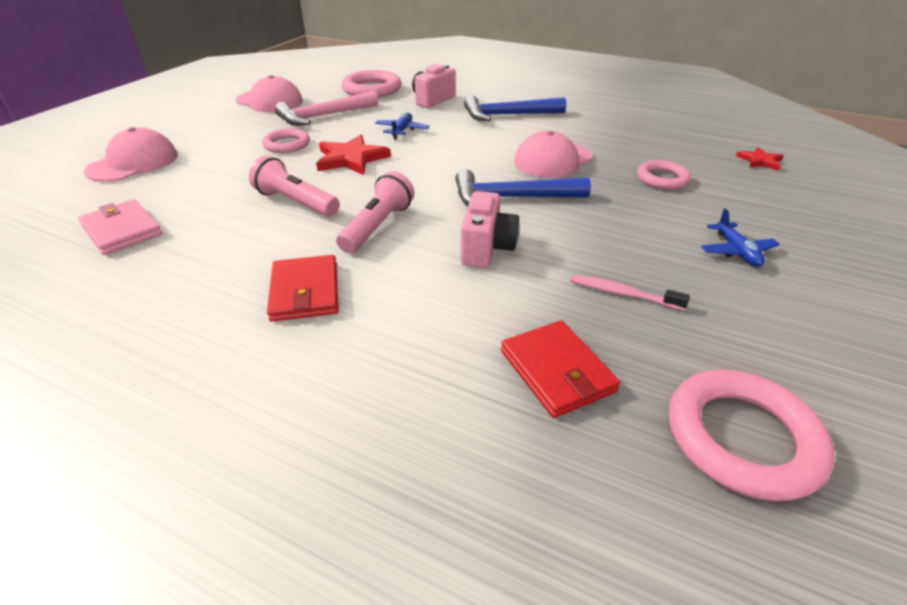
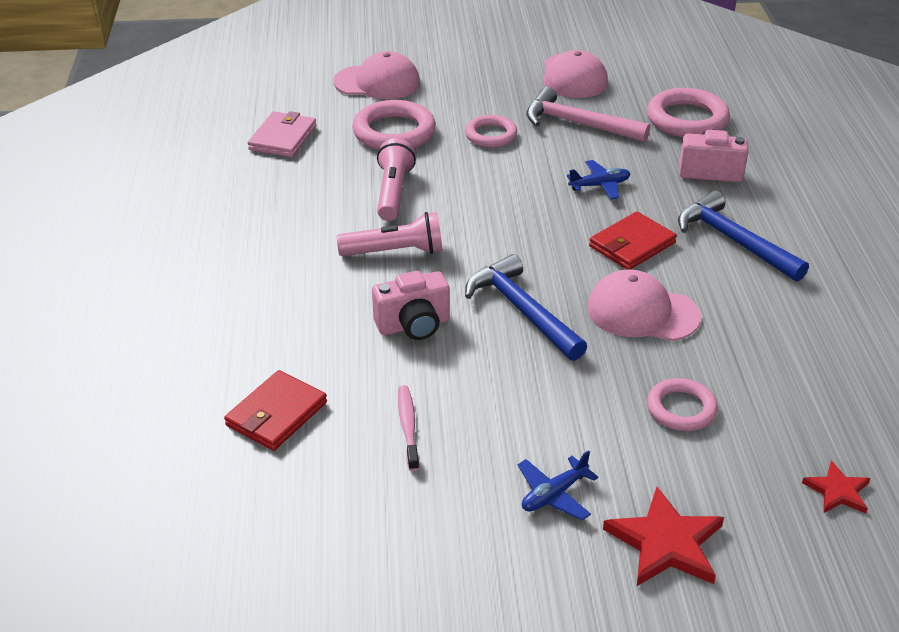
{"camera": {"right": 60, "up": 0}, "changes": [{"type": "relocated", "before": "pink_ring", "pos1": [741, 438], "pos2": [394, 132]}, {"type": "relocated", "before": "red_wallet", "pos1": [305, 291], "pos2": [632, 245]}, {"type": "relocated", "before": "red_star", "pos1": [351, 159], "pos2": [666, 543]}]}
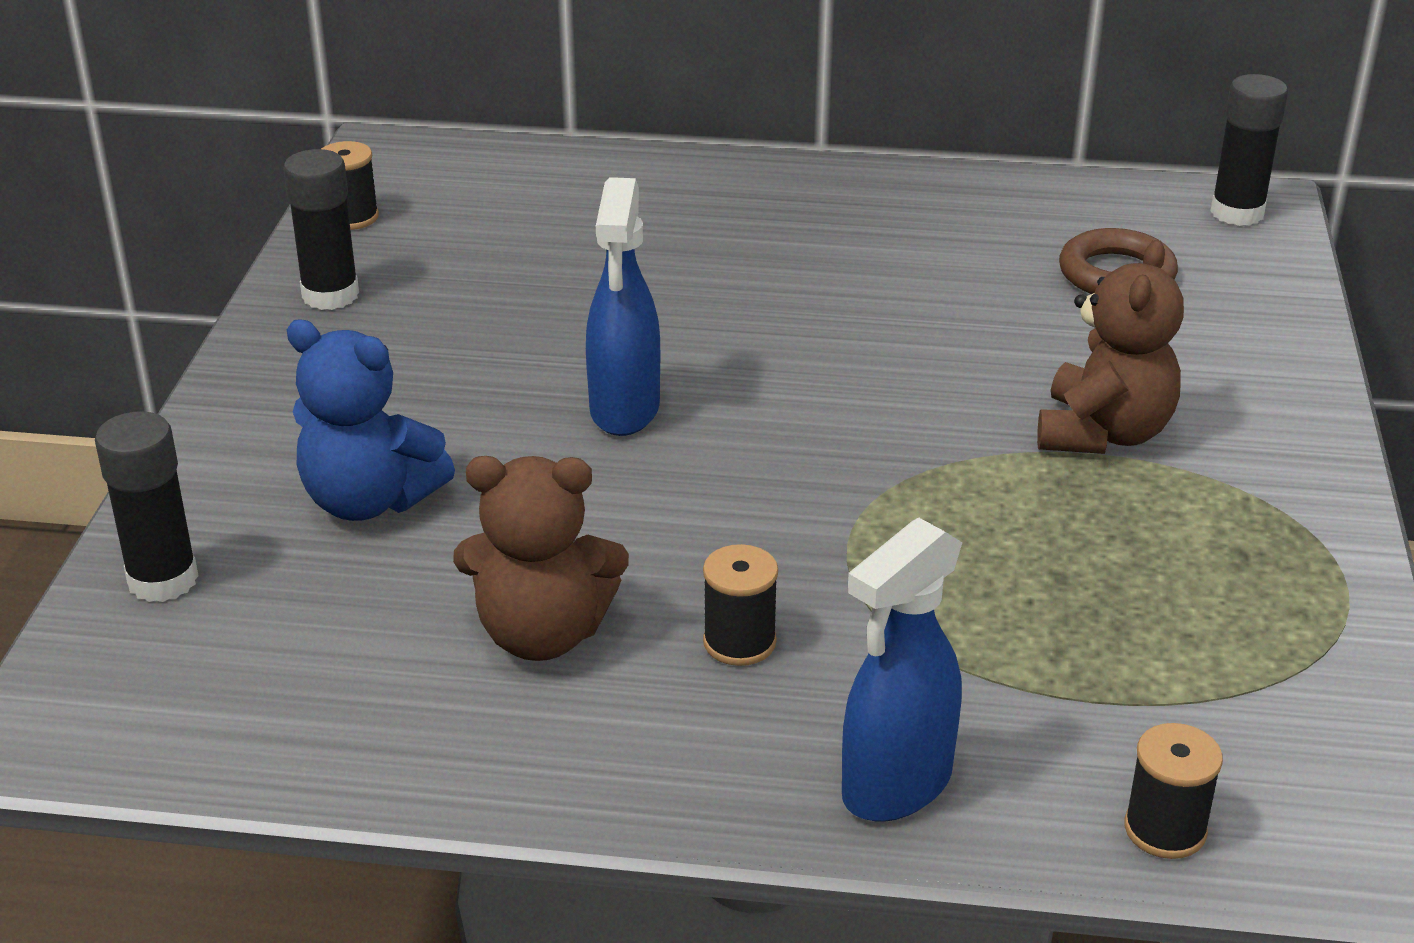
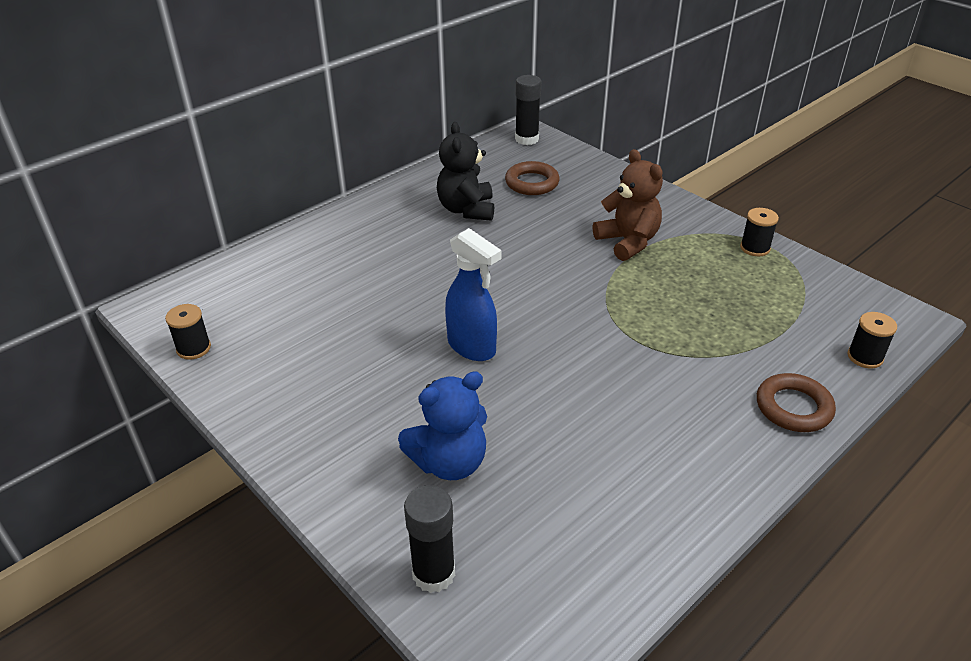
{"camera": {"right": -50, "up": 5}, "changes": [{"type": "appeared", "after": "black_teddy_bear", "pos2": [466, 210]}, {"type": "relocated", "before": "black_spool", "pos1": [739, 642], "pos2": [755, 248]}, {"type": "exchanged", "before": "blue_spray_bottle", "after": "brown_ring", "pos1": [895, 786], "pos2": [793, 407]}, {"type": "missing", "before": "black_glue_stick", "pos1": [330, 295]}, {"type": "missing", "before": "brown_teddy_bear", "pos1": [542, 634]}]}
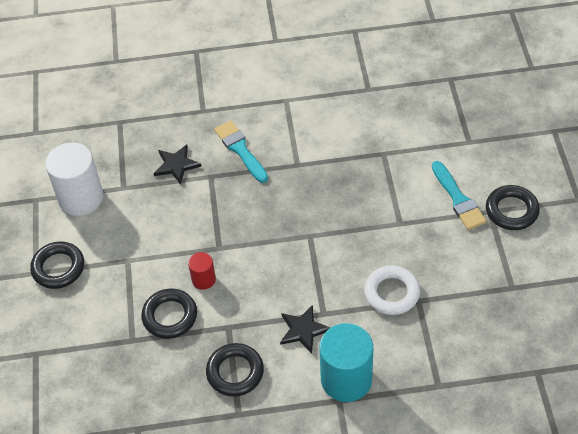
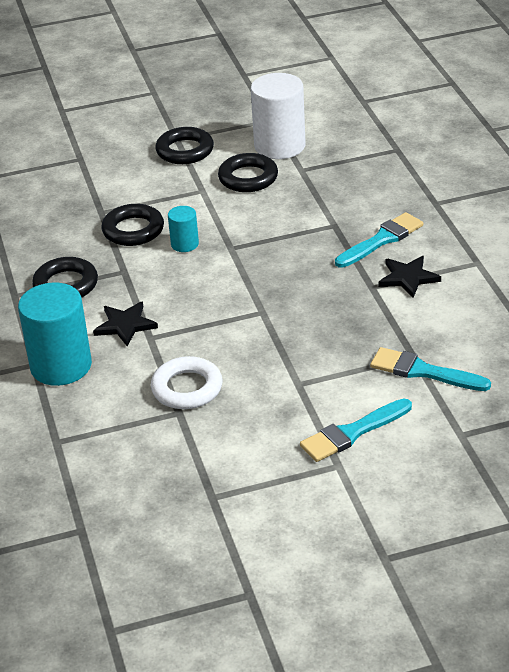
{"camera": {"right": 80, "up": -15}, "changes": [{"type": "colour", "before": "red_cylinder", "after": "turquoise_cylinder", "pos1": [203, 279], "pos2": [185, 244]}, {"type": "relocated", "before": "black_ring", "pos1": [511, 211], "pos2": [248, 178]}, {"type": "appeared", "after": "turquoise_brush", "pos2": [423, 371]}, {"type": "relocated", "before": "black_star", "pos1": [176, 165], "pos2": [408, 278]}]}
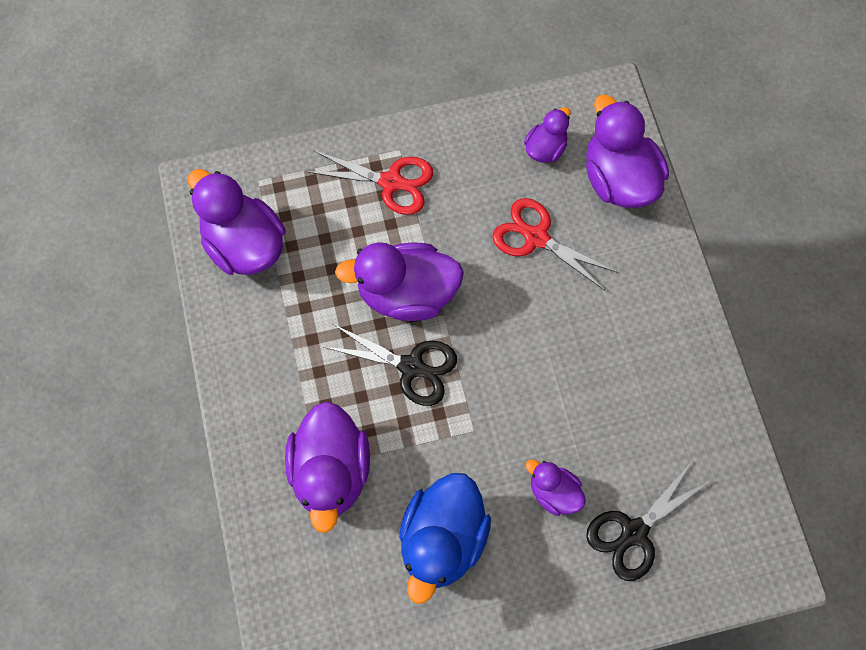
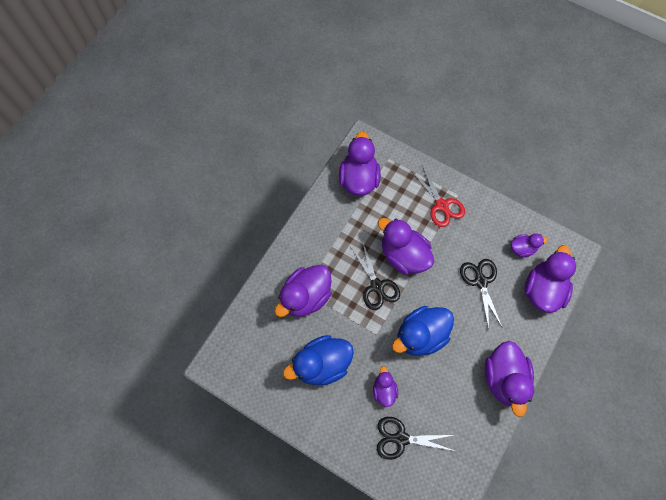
{"camera": {"right": 45, "up": 0}, "changes": [{"type": "appeared", "after": "blue_duck", "pos2": [420, 335]}, {"type": "colour", "before": "red_scissors", "after": "black_scissors", "pos1": [536, 238], "pos2": [480, 281]}, {"type": "appeared", "after": "purple_duck", "pos2": [504, 378]}]}
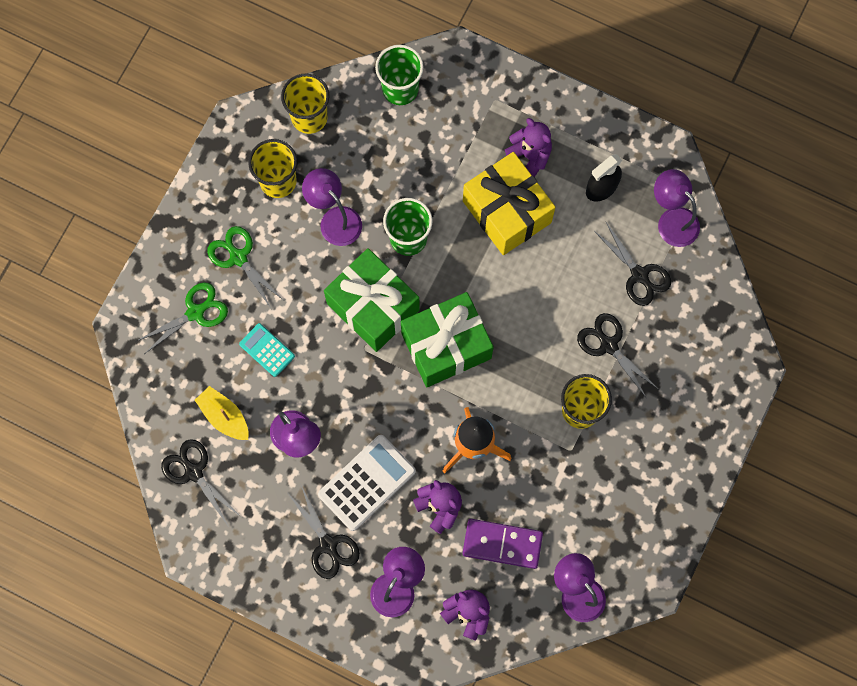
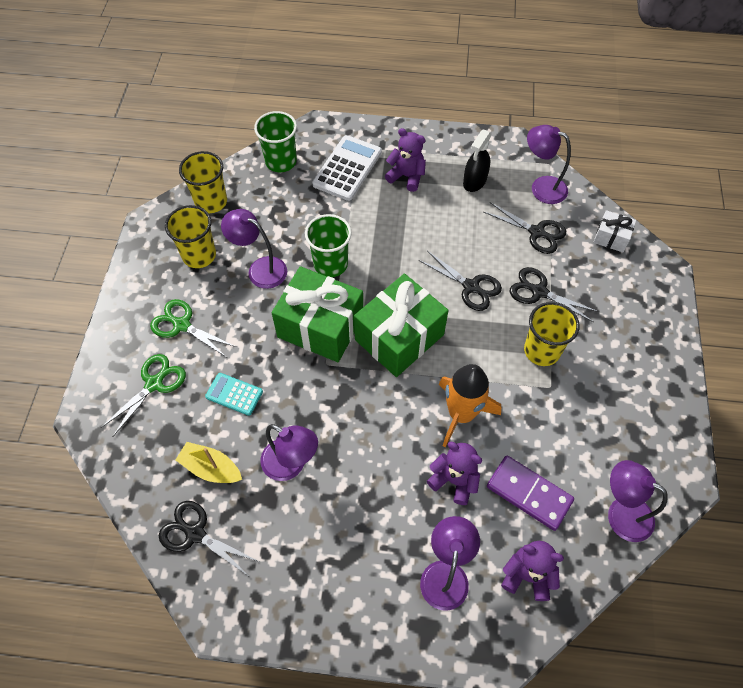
{"camera": {"right": -20, "up": -15}, "changes": [{"type": "relocated", "before": "white_calculator", "pos1": [367, 483], "pos2": [347, 168]}, {"type": "relocated", "before": "black_scissors", "pos1": [328, 545], "pos2": [471, 287]}, {"type": "spun", "before": "purple_domino", "pos1": [502, 544], "pos2": [529, 493], "turn": 45}, {"type": "appeared", "after": "white_gift", "pos2": [611, 238]}, {"type": "missing", "before": "yellow_gift", "pos1": [507, 212]}]}
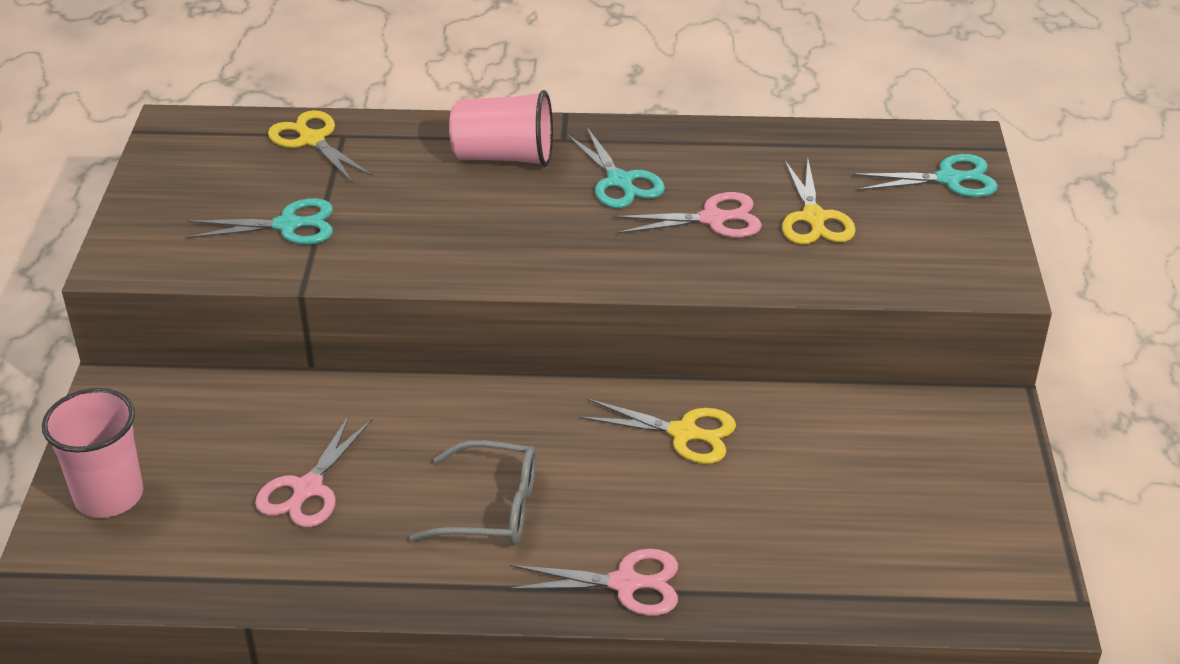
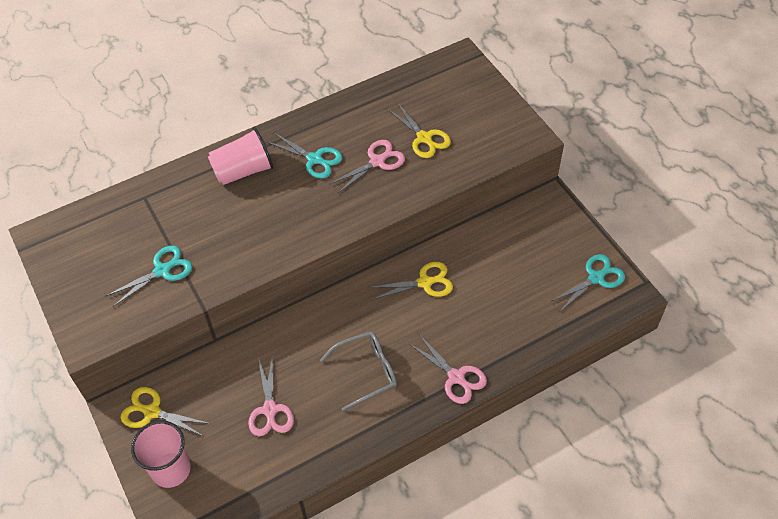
{"camera": {"right": -30, "up": 15}, "changes": [{"type": "relocated", "before": "yellow_scissors", "pos1": [311, 139], "pos2": [151, 412]}, {"type": "spun", "before": "pink_scissors", "pos1": [627, 583], "pos2": [457, 378], "turn": 75}, {"type": "relocated", "before": "turquoise_scissors", "pos1": [950, 179], "pos2": [596, 277]}]}
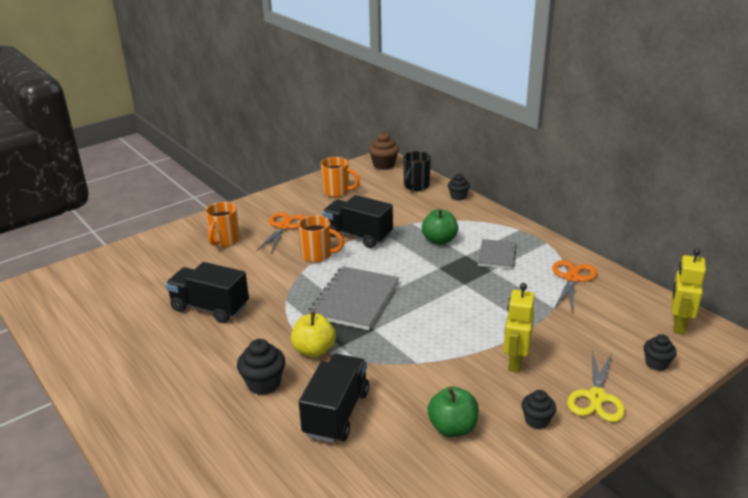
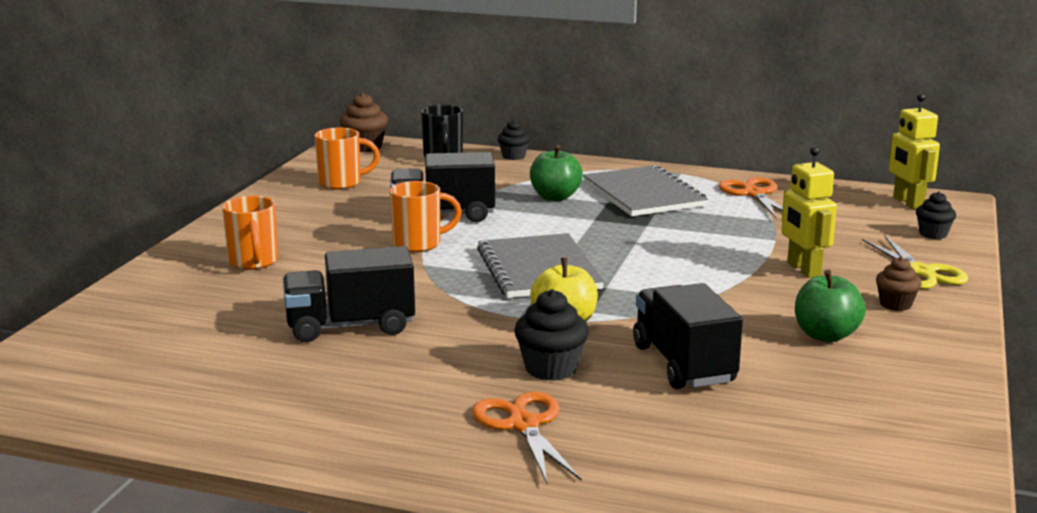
{"camera": {"right": -35, "up": -10}, "changes": [{"type": "relocated", "before": "orange_scissors", "pos1": [284, 227], "pos2": [523, 425]}, {"type": "size", "before": "grey_notebook", "pos1": [497, 255], "pos2": [643, 194], "scale": 1.73}, {"type": "colour", "before": "black_cupcake", "after": "brown_cupcake", "pos1": [537, 420], "pos2": [895, 304]}]}
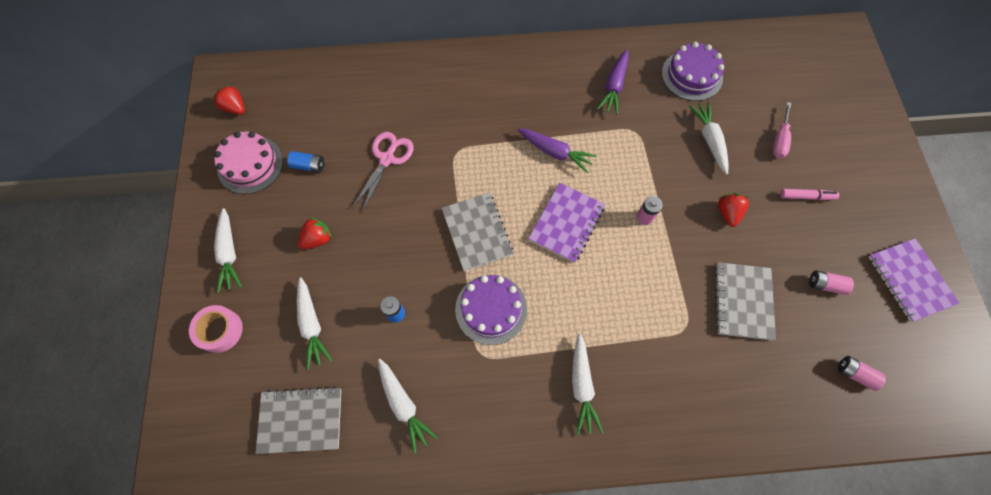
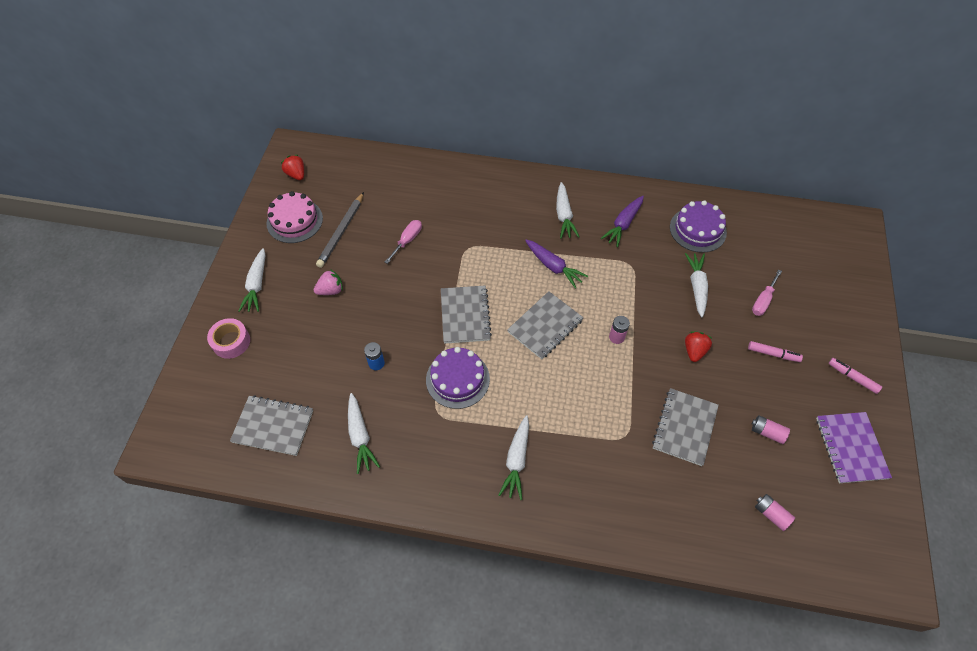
{"camera": {"right": 15, "up": -10}, "changes": [{"type": "colour", "before": "red_strawberry", "after": "pink_strawberry", "pos1": [317, 239], "pos2": [331, 290]}, {"type": "exchanged", "before": "blue_battery", "after": "grey_pencil", "pos1": [309, 166], "pos2": [341, 232]}, {"type": "exchanged", "before": "pink_scissors", "after": "pink_screwdriver", "pos1": [387, 159], "pos2": [407, 240]}, {"type": "colour", "before": "purple_notebook", "after": "grey_notebook", "pos1": [566, 223], "pos2": [545, 326]}, {"type": "relocated", "before": "white_carrot", "pos1": [312, 325], "pos2": [564, 215]}, {"type": "appeared", "after": "pink_marker", "pos2": [852, 377]}]}
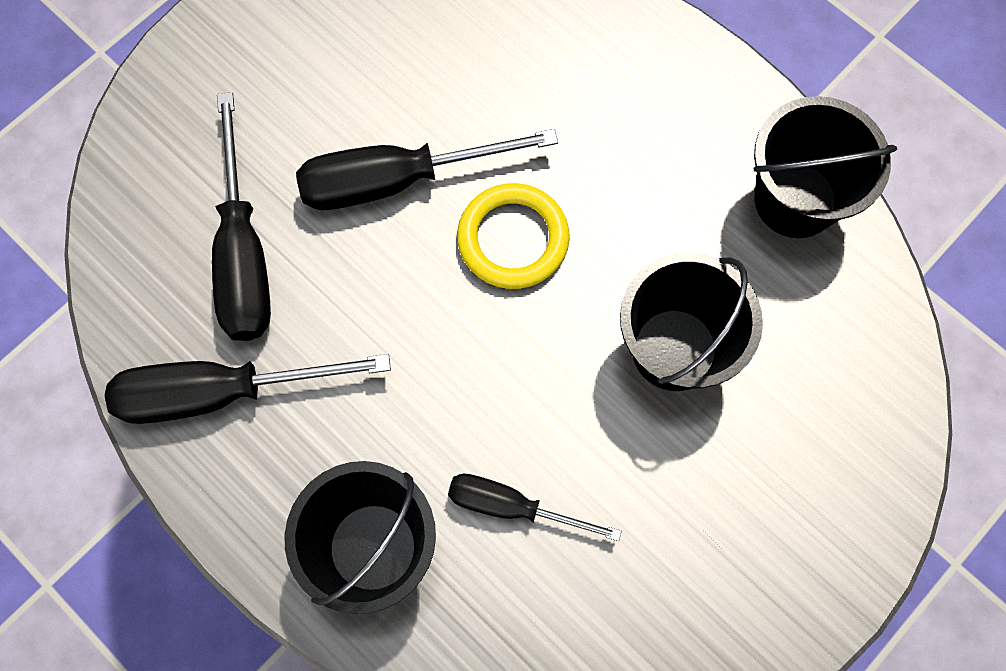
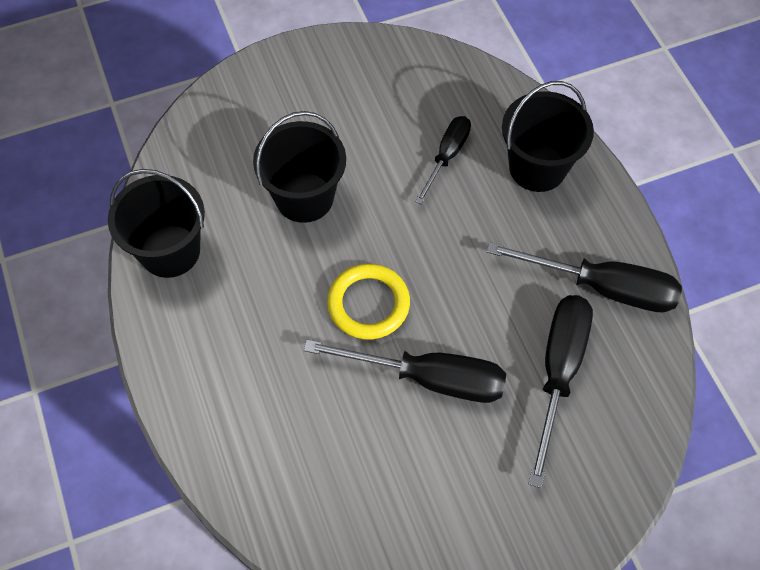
{"camera": {"right": -155, "up": -10}, "changes": [{"type": "spun", "before": "black_screwdriver", "pos1": [512, 507], "pos2": [447, 156], "turn": -105}]}
